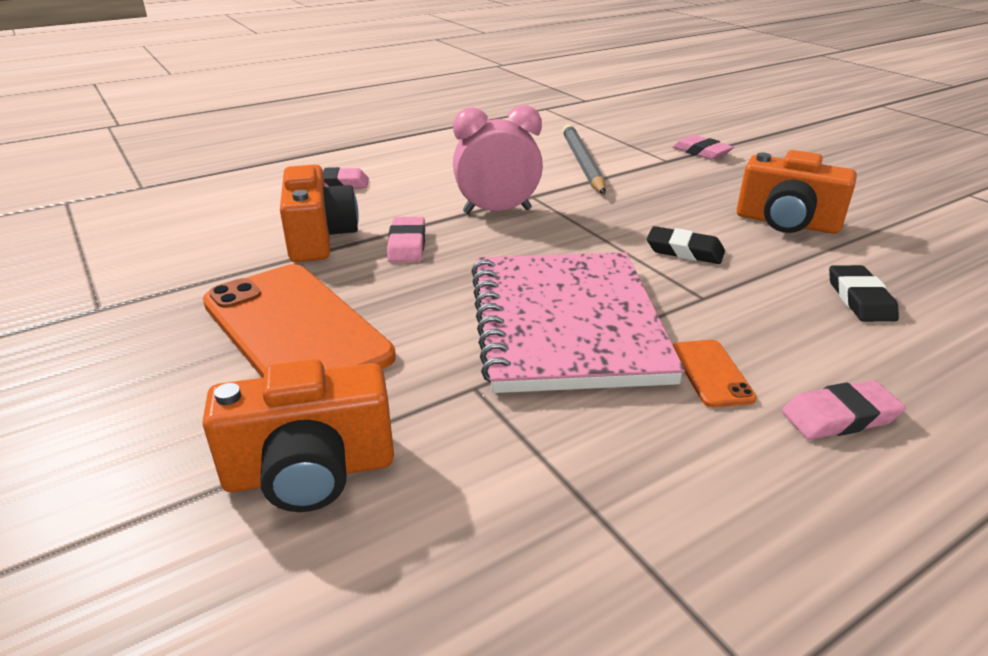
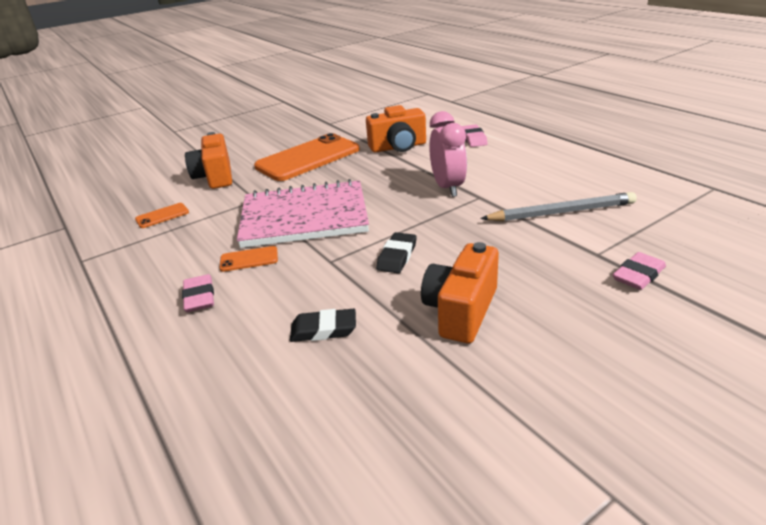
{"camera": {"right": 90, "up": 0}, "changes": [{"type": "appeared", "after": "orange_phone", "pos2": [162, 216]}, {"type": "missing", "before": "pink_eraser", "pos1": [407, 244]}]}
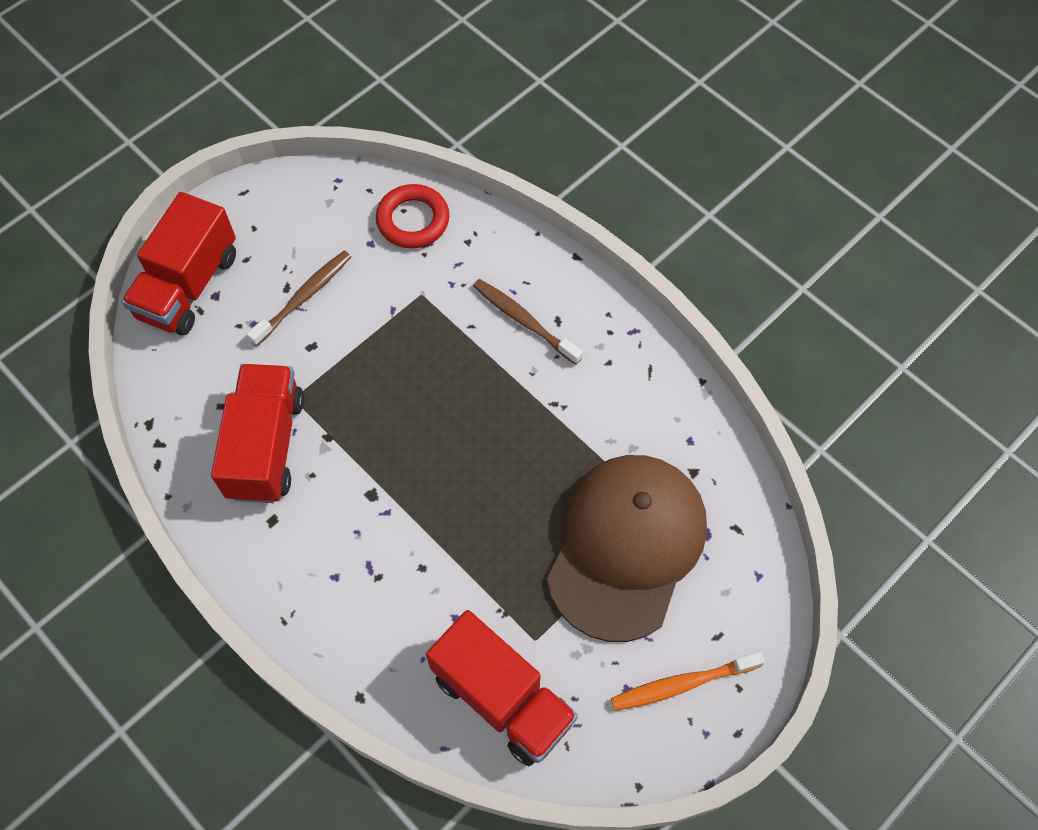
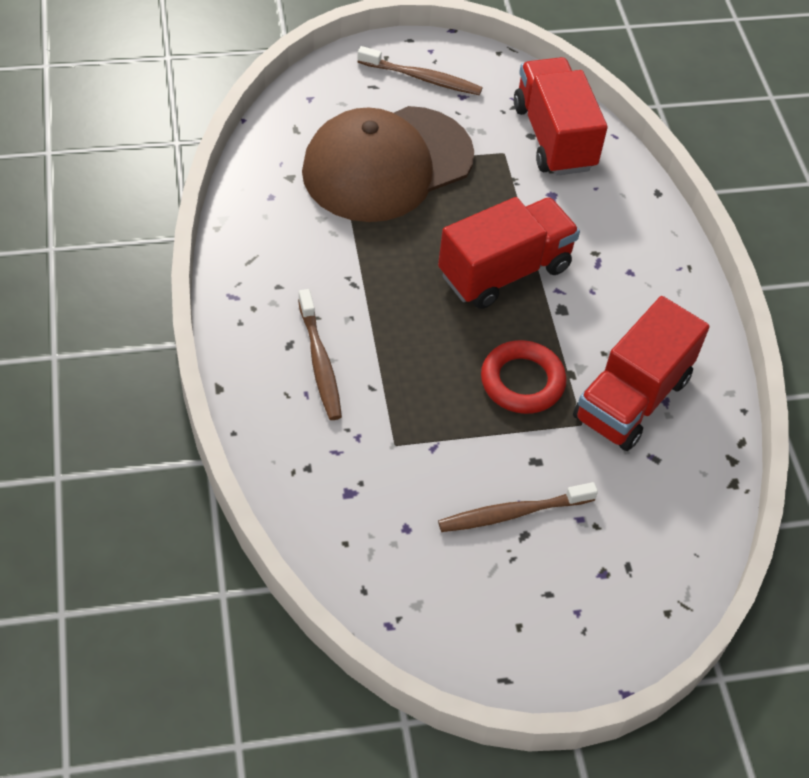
{"camera": {"right": -150, "up": -10}, "changes": [{"type": "colour", "before": "orange_toothbrush", "after": "brown_toothbrush", "pos1": [682, 684], "pos2": [422, 78]}, {"type": "relocated", "before": "red_truck", "pos1": [189, 286], "pos2": [504, 271]}, {"type": "relocated", "before": "red_ring", "pos1": [413, 220], "pos2": [522, 381]}]}
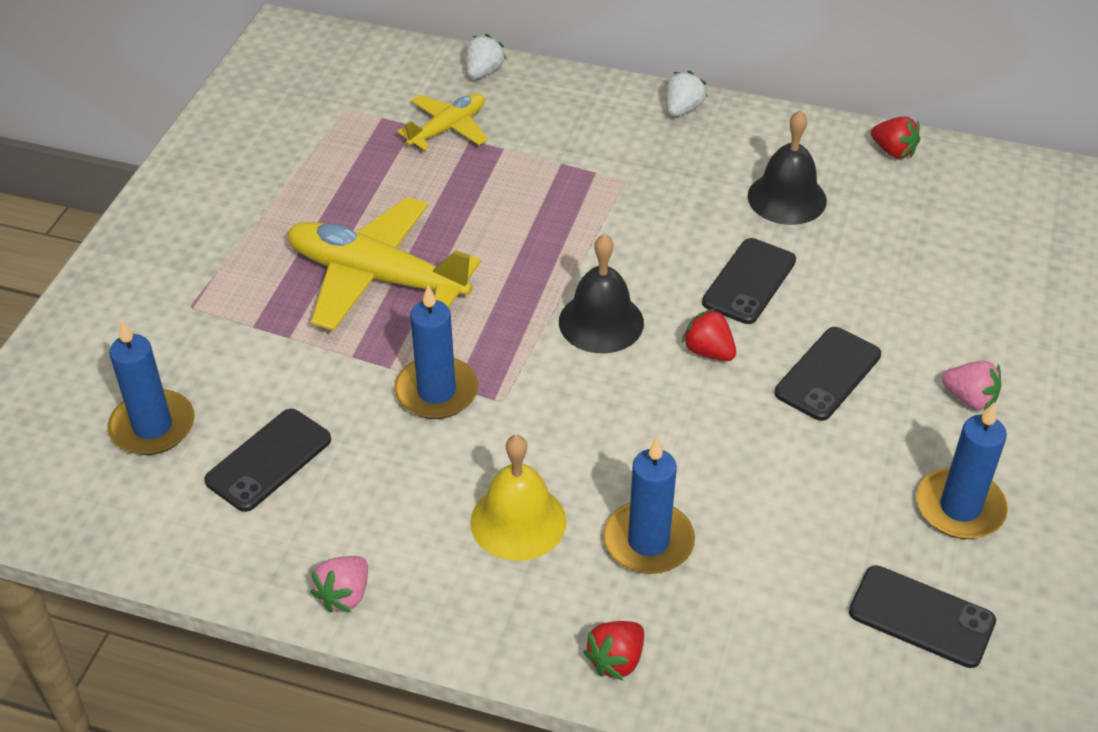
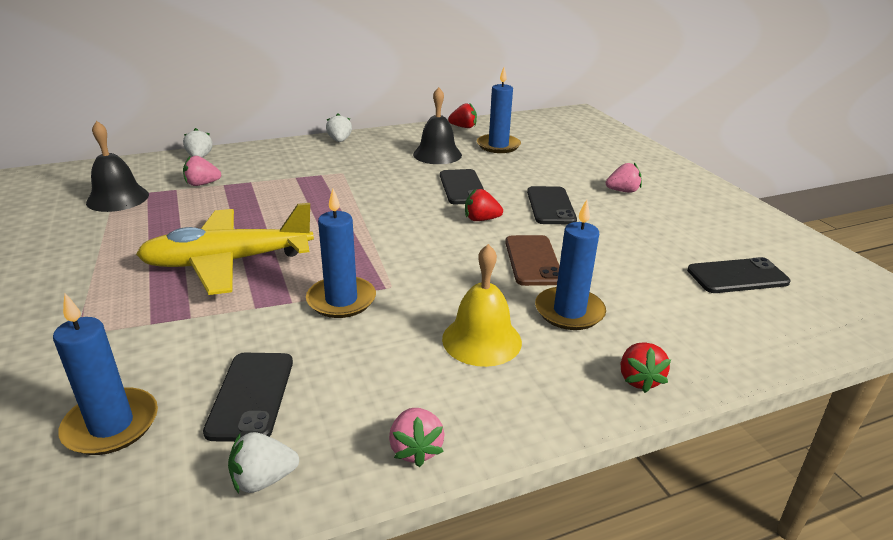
{"camera": {"right": -40, "up": -15}, "changes": [{"type": "relocated", "before": "black_bell", "pos1": [601, 322], "pos2": [118, 198]}, {"type": "exchanged", "before": "yellow_plane", "after": "pink_strawberry", "pos1": [448, 129], "pos2": [202, 184]}, {"type": "appeared", "after": "white_strawberry", "pos2": [263, 479]}, {"type": "relocated", "before": "blue_candle", "pos1": [960, 507], "pos2": [498, 146]}, {"type": "appeared", "after": "brown_phone", "pos2": [533, 261]}]}
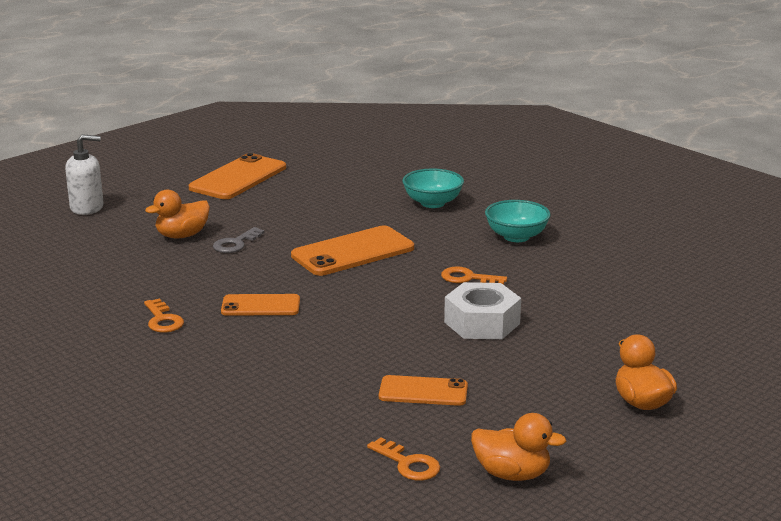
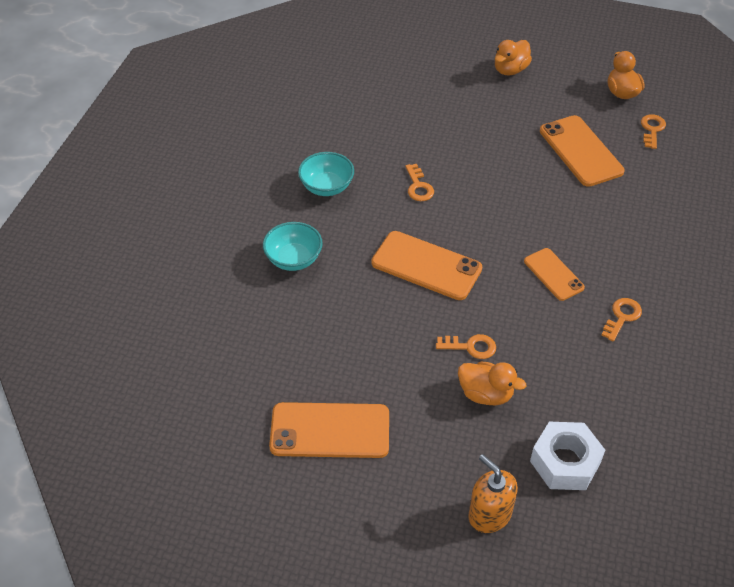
{"camera": {"right": -120, "up": 25}, "changes": [{"type": "colour", "before": "grey_key", "after": "orange_key", "pos1": [236, 243], "pos2": [470, 347]}, {"type": "colour", "before": "white_soap_dispenser", "after": "orange_soap_dispenser", "pos1": [87, 207], "pos2": [489, 514]}, {"type": "relocated", "before": "white_nut", "pos1": [482, 323], "pos2": [565, 462]}, {"type": "size", "before": "orange_phone", "pos1": [423, 391], "pos2": [580, 151], "scale": 1.65}]}
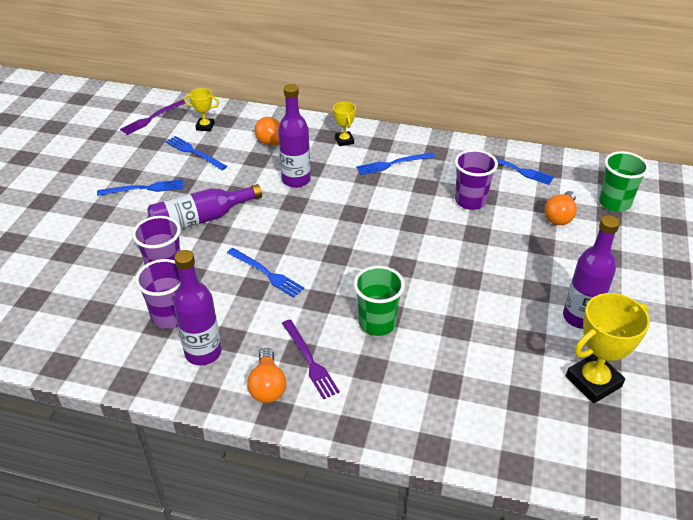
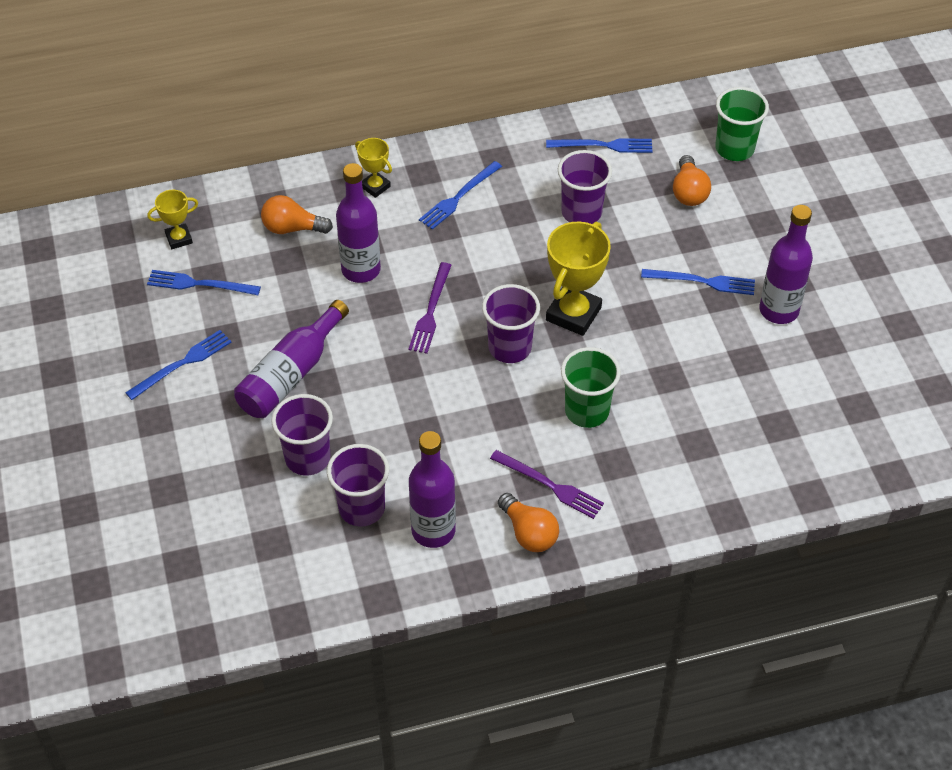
{"camera": {"right": -30, "up": 10}, "changes": [{"type": "relocated", "before": "purple_fork", "pos1": [152, 118], "pos2": [430, 311]}, {"type": "appeared", "after": "purple_cup", "pos2": [510, 348]}, {"type": "relocated", "before": "yellow_trophy", "pos1": [593, 381], "pos2": [573, 314]}, {"type": "relocated", "before": "blue_fork", "pos1": [266, 273], "pos2": [702, 281]}]}
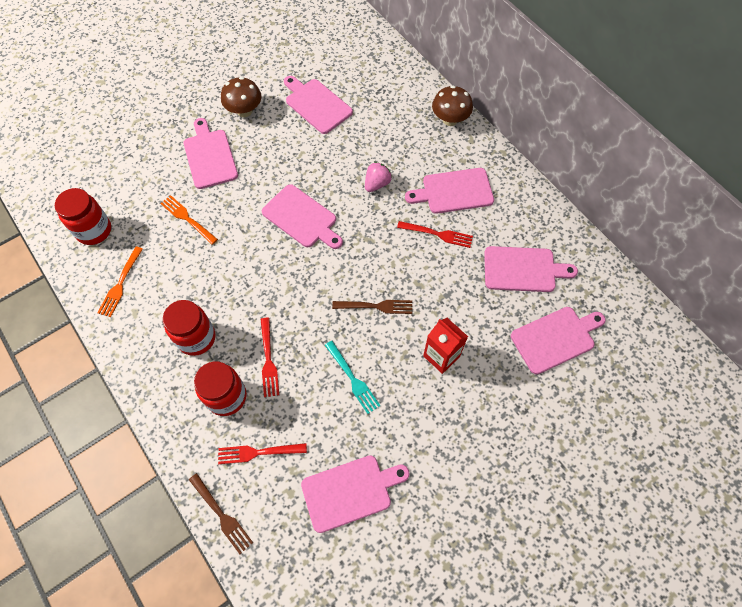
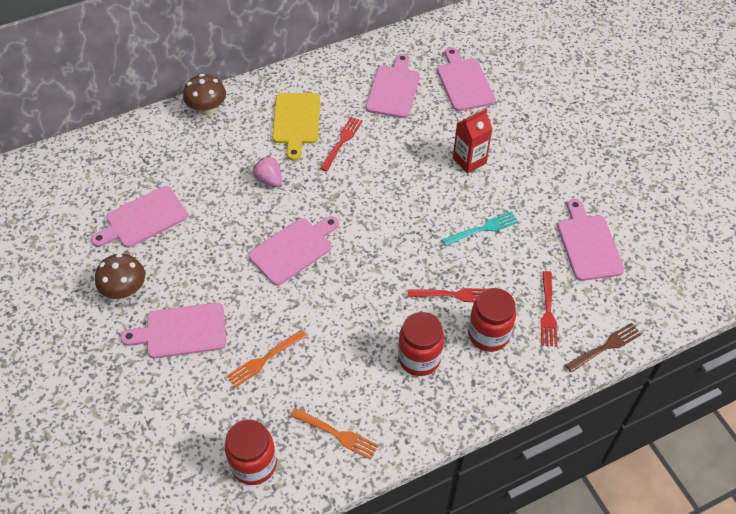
{"camera": {"right": -80, "up": -10}, "changes": [{"type": "colour", "before": "pink_cutting_board", "after": "yellow_cutting_board", "pos1": [454, 191], "pos2": [296, 121]}, {"type": "missing", "before": "brown_fork", "pos1": [376, 306]}]}
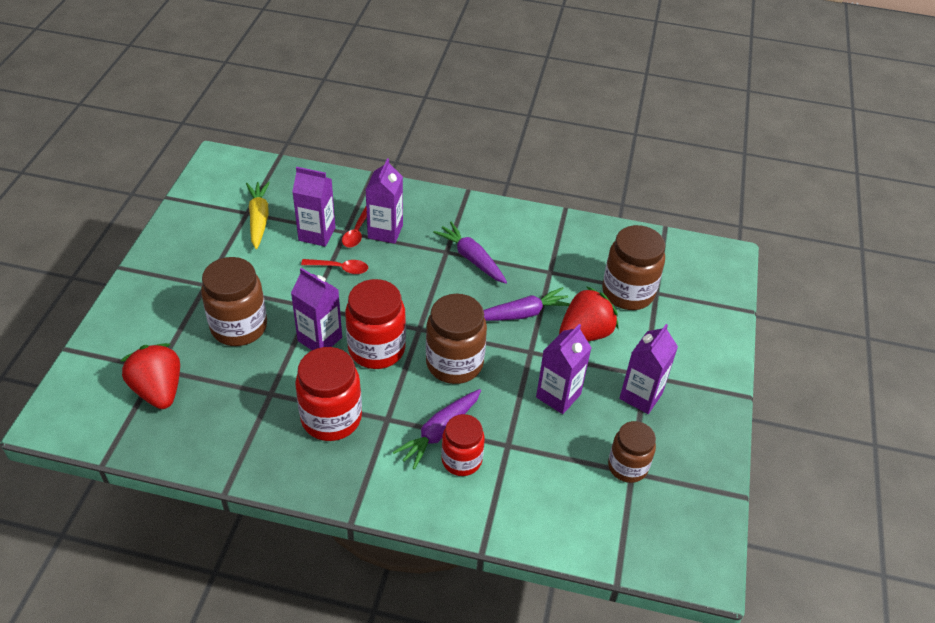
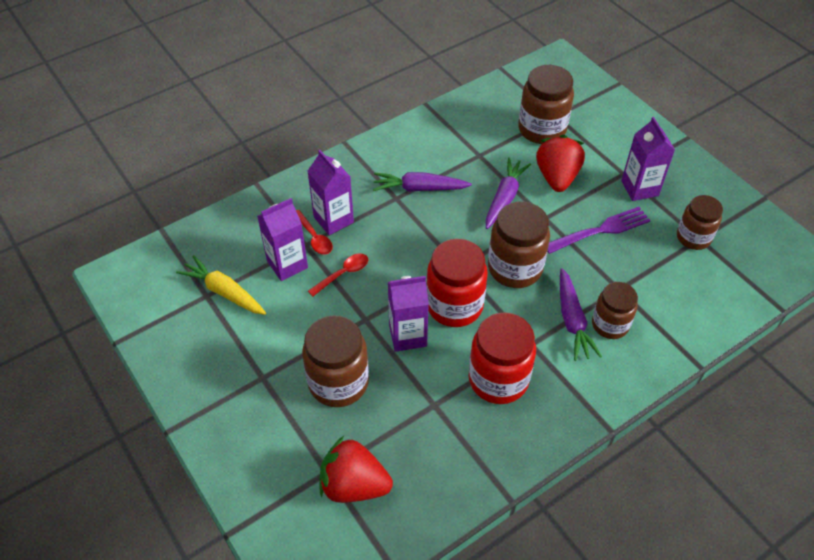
{"camera": {"right": -45, "up": 5}, "changes": [{"type": "exchanged", "before": "purple_carton", "after": "purple_fork", "pos1": [558, 396], "pos2": [600, 231]}, {"type": "colour", "before": "red_jar", "after": "brown_jar", "pos1": [461, 460], "pos2": [610, 324]}]}
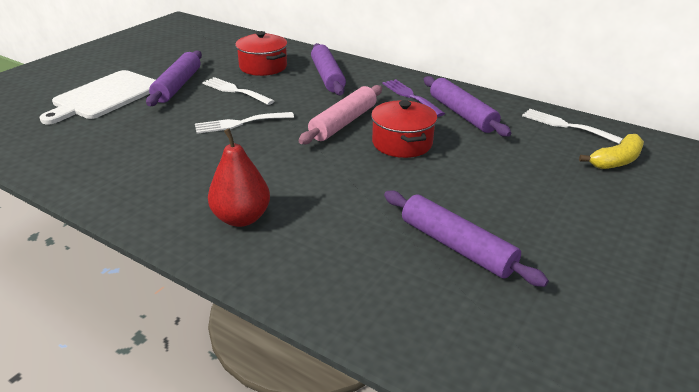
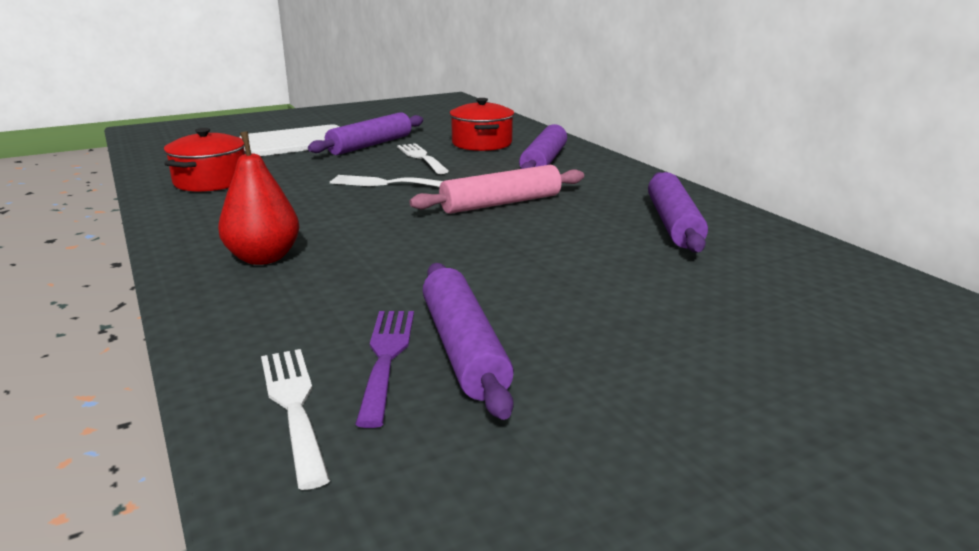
{"camera": {"right": 30, "up": -10}, "changes": [{"type": "relocated", "before": "red_pot", "pos1": [402, 143], "pos2": [211, 181]}, {"type": "relocated", "before": "white_fork", "pos1": [565, 125], "pos2": [294, 405]}, {"type": "relocated", "before": "purple_fork", "pos1": [410, 96], "pos2": [386, 357]}, {"type": "missing", "before": "yellow_banana", "pos1": [616, 161]}]}
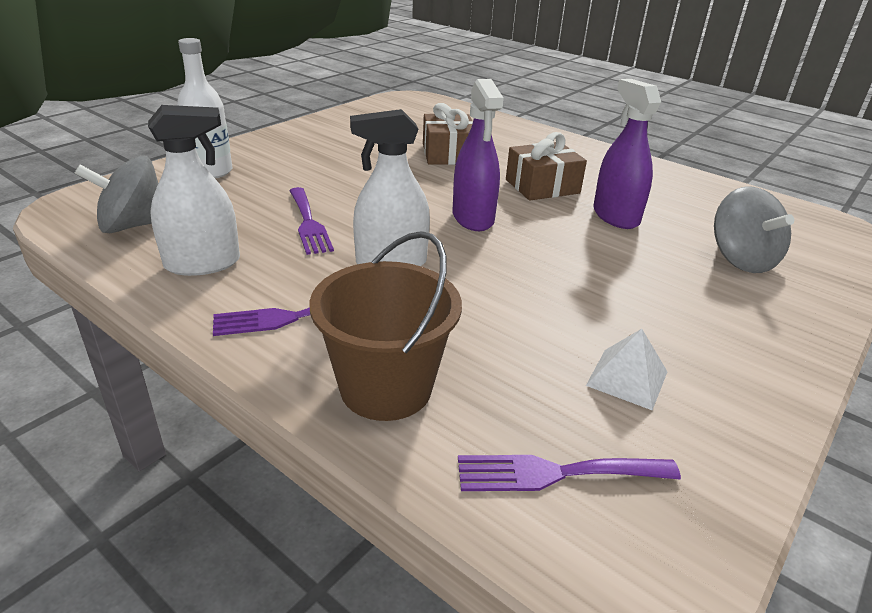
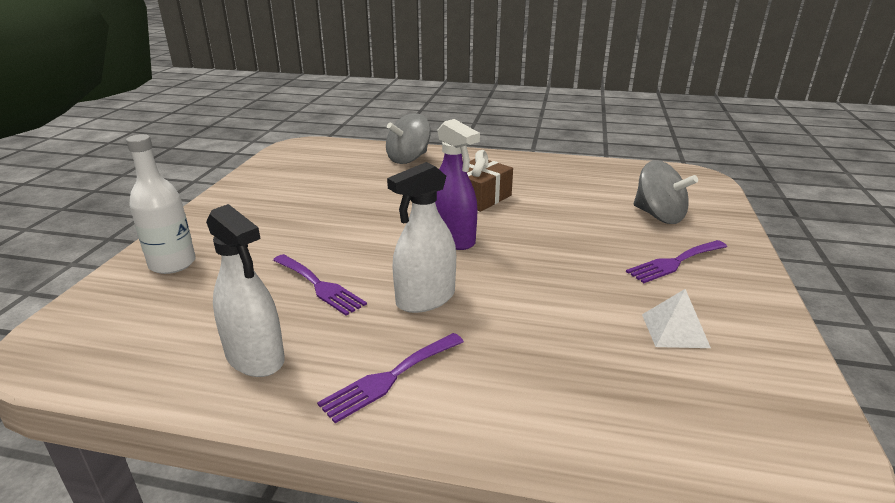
{"camera": {"right": -25, "up": -5}, "changes": [{"type": "spun", "before": "white_spray_bottle", "pos1": [202, 263], "pos2": [255, 357], "turn": 90}, {"type": "relocated", "before": "grey_spinning_top", "pos1": [133, 225], "pos2": [408, 159]}, {"type": "relocated", "before": "purple_fork", "pos1": [556, 473], "pos2": [674, 262]}, {"type": "missing", "before": "brown_bucket", "pos1": [386, 388]}, {"type": "missing", "before": "brown_gift", "pos1": [448, 154]}, {"type": "missing", "before": "purple_spray_bottle", "pos1": [615, 216]}]}
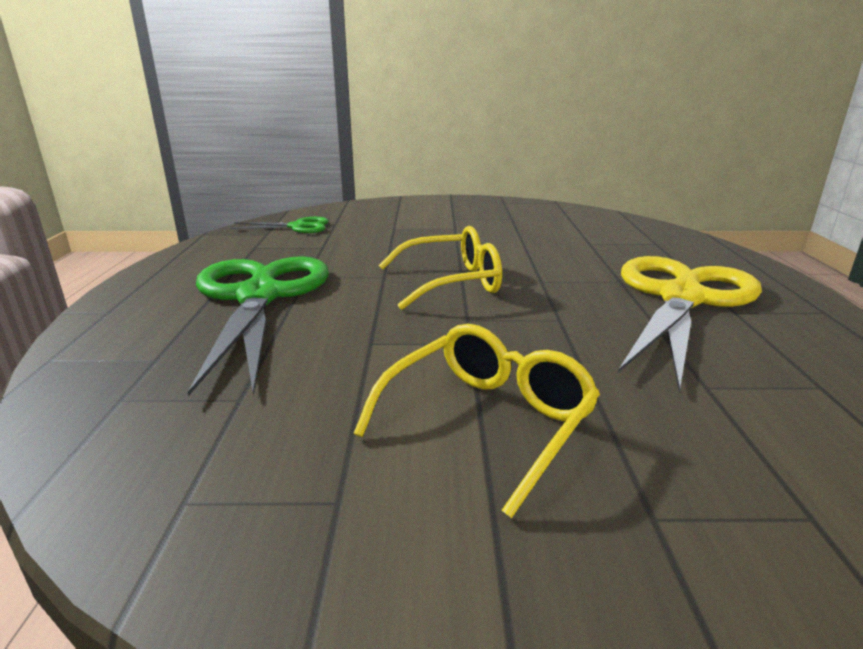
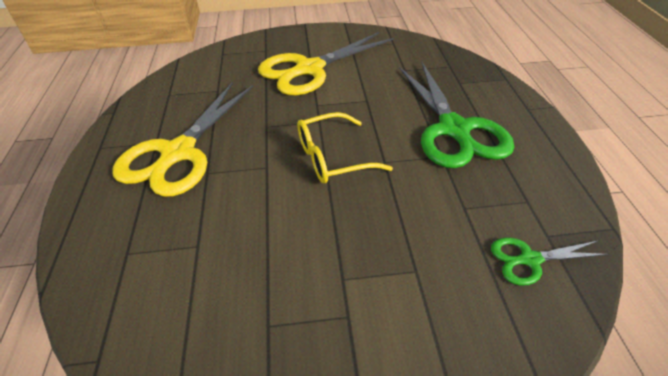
{"camera": {"right": 175, "up": 20}, "changes": [{"type": "exchanged", "before": "yellow_glasses", "after": "yellow_scissors", "pos1": [486, 422], "pos2": [309, 69]}]}
